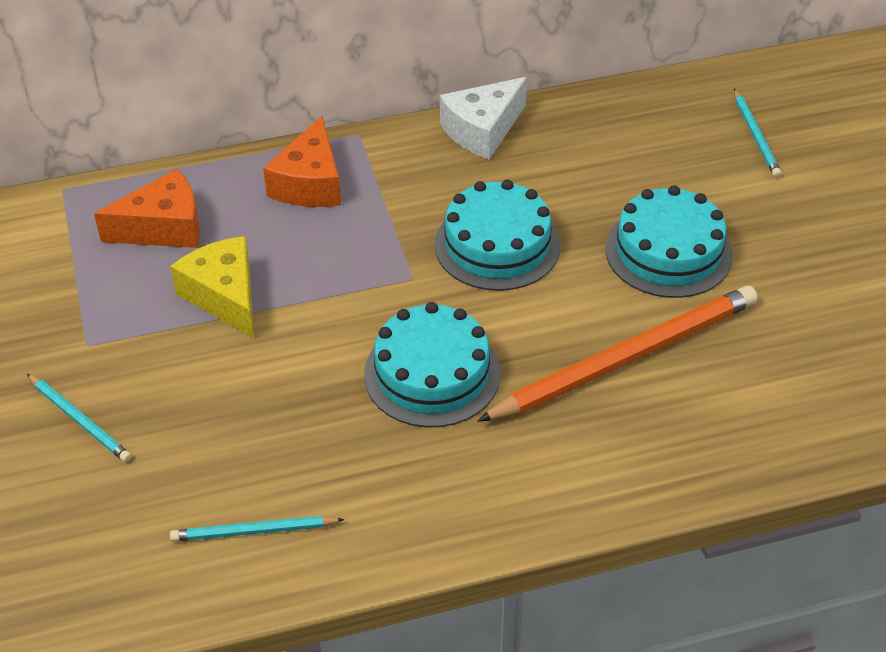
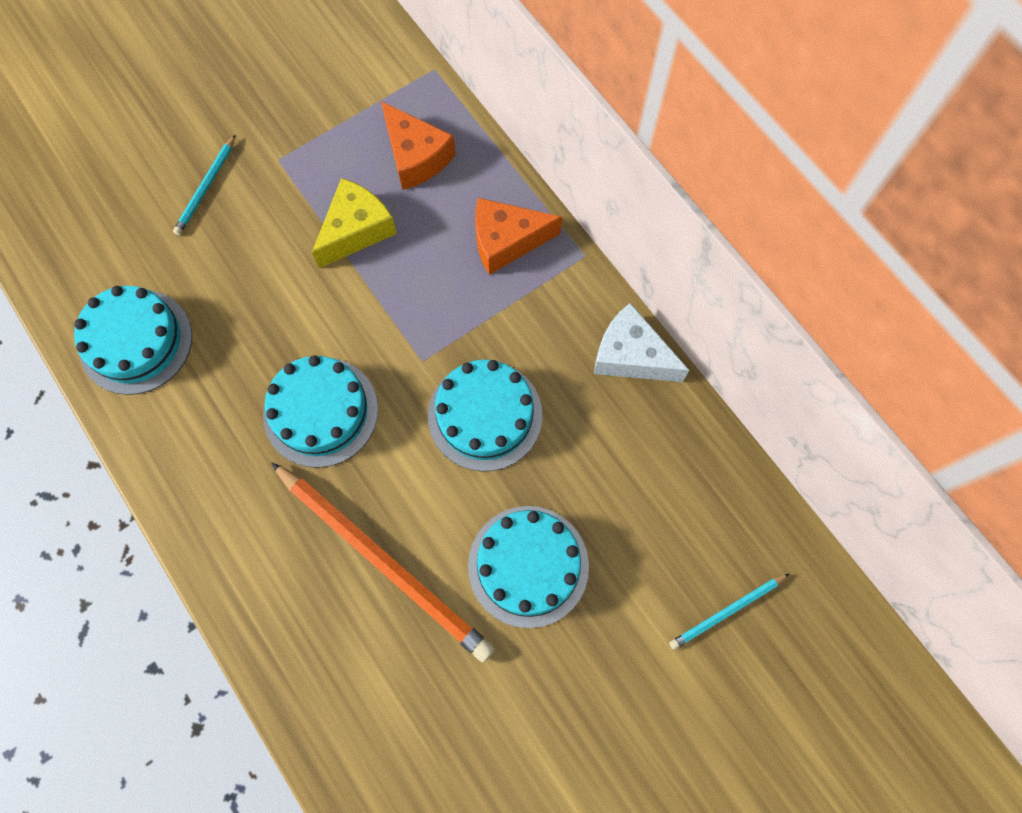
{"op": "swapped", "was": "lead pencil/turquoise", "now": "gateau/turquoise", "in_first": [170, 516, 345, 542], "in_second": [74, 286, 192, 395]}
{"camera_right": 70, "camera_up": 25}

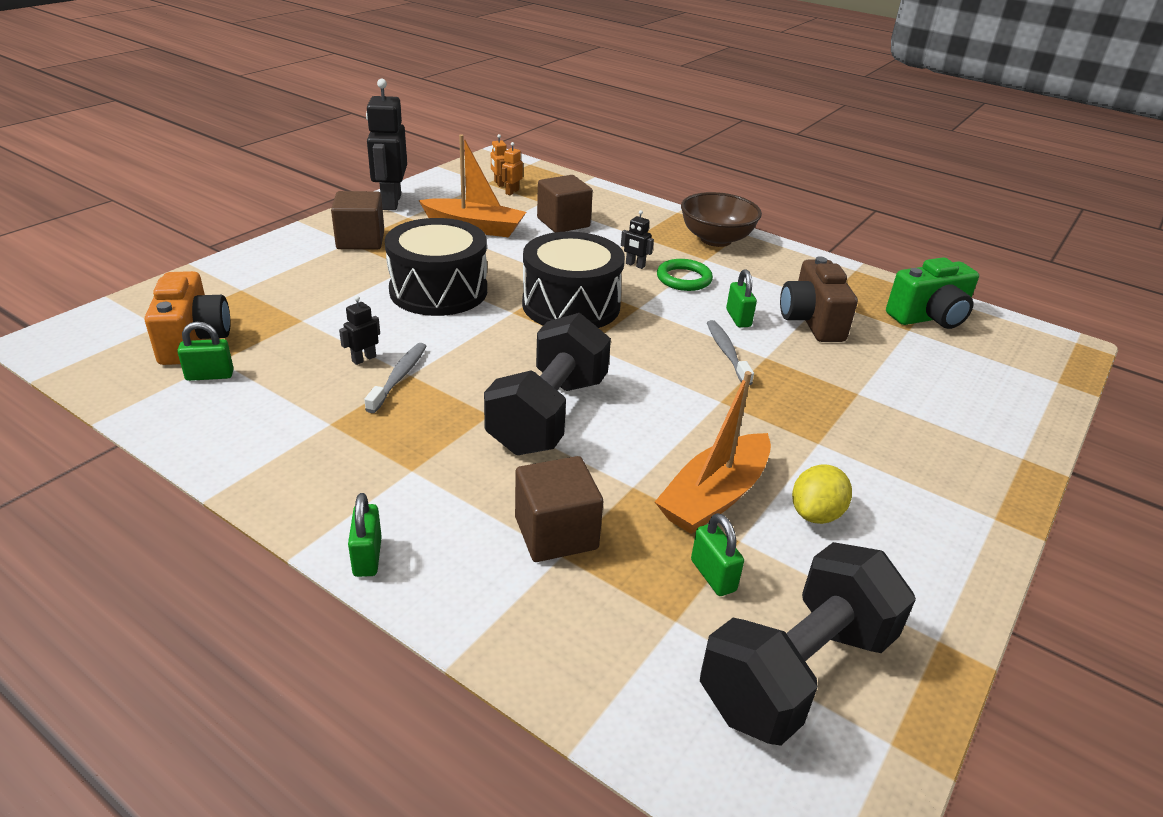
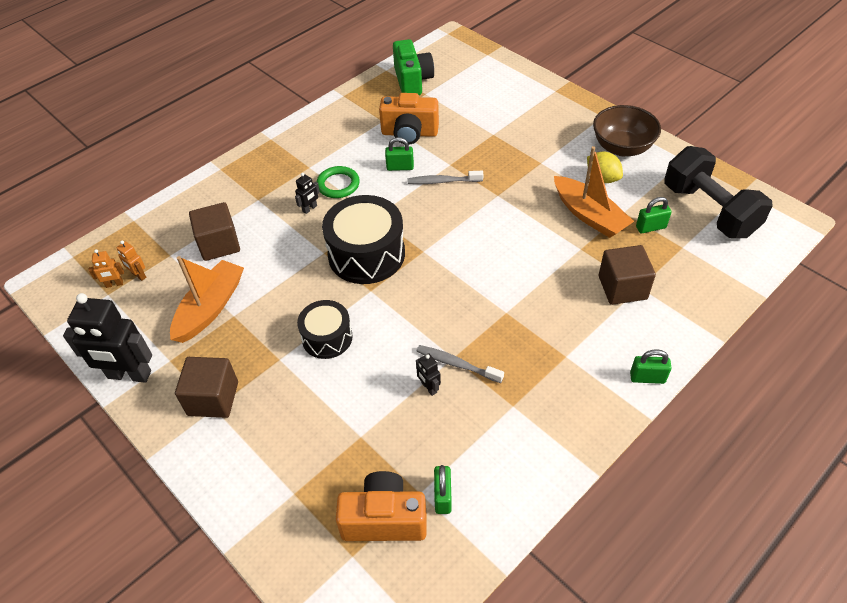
{"op": "gone", "was": "dumbbell/jet-black", "in_first": [484, 313, 611, 455]}
{"op": "shifted", "was": "serving bowl/brown", "in_first": [681, 192, 762, 247], "in_second": [593, 105, 661, 156]}
{"op": "repainted", "was": "camera/brown", "now": "camera/bright orange", "in_first": [780, 256, 858, 342], "in_second": [379, 93, 439, 144]}
{"op": "scaled", "was": "snare drum/jet-black", "in_first": [385, 218, 487, 316], "in_second": [297, 300, 353, 359], "ratio": 0.6}
{"camera_right": -75, "camera_up": 15}

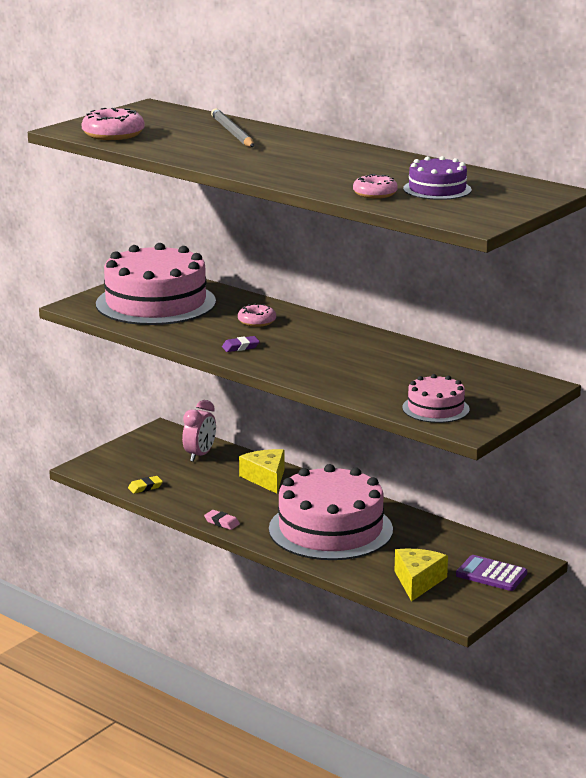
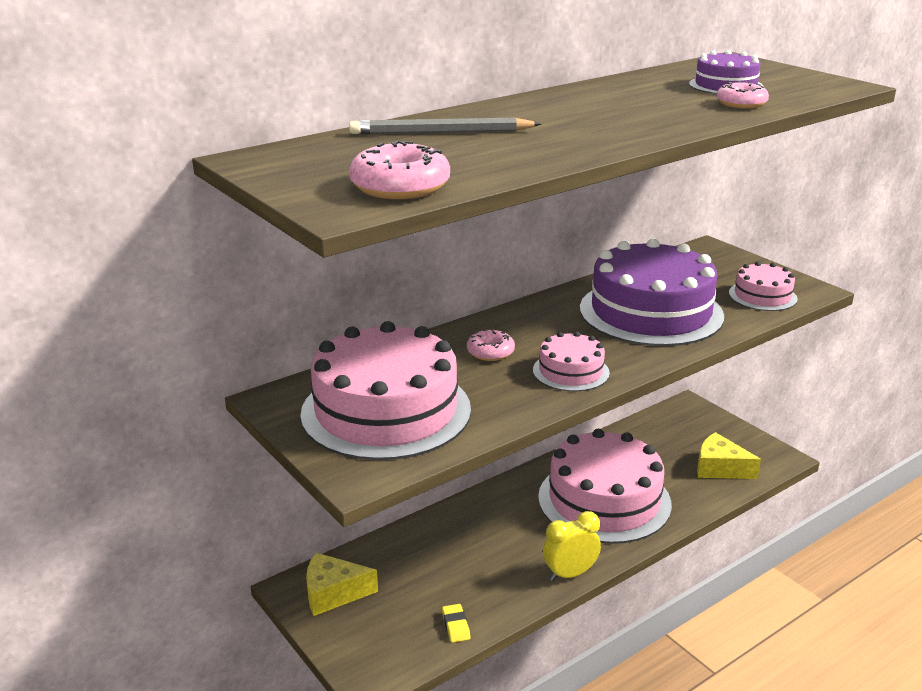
{"op": "gone", "was": "bedside clock/pink", "in_first": [182, 400, 216, 462]}
{"op": "gone", "was": "calculator/royal purple", "in_first": [456, 555, 527, 591]}
{"op": "new", "now": "gateau/royal purple", "in_second": [580, 238, 724, 346]}
{"op": "shifted", "was": "cheese wedge/bright yellow", "in_first": [239, 449, 285, 494], "in_second": [306, 553, 378, 616]}
{"op": "swapped", "was": "eraser/pink", "now": "bedside clock/bright yellow", "in_first": [204, 510, 240, 530], "in_second": [543, 511, 601, 581]}
{"op": "swapped", "was": "eraser/royal purple", "now": "gateau/pink", "in_first": [222, 336, 260, 352], "in_second": [533, 331, 610, 391]}
{"camera_right": -75, "camera_up": 5}

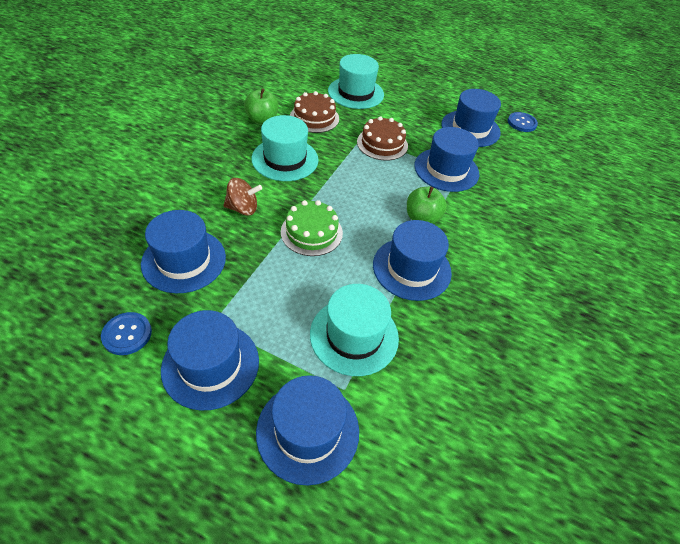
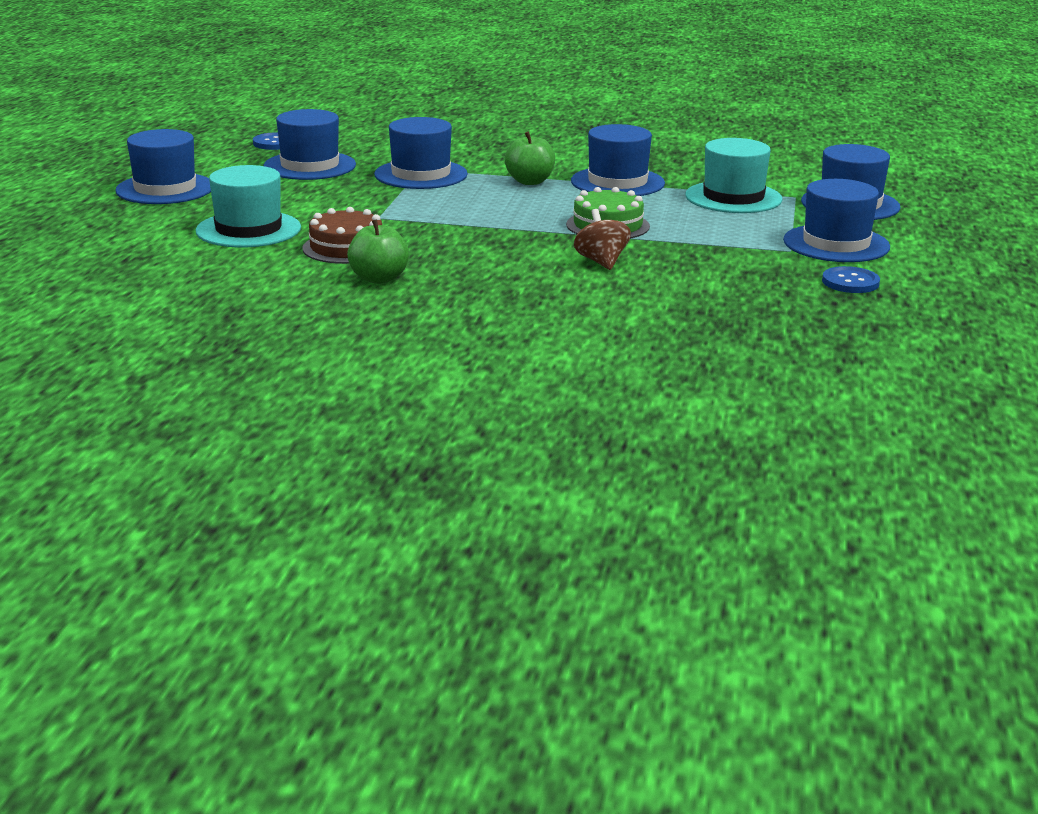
{"op": "gone", "was": "hat/turquoise", "in_first": [251, 115, 319, 181]}
{"op": "gone", "was": "gateau/brown", "in_first": [357, 116, 408, 161]}
{"op": "shifted", "was": "hat/royal blue", "in_first": [141, 210, 226, 293], "in_second": [115, 129, 211, 204]}
{"camera_right": -100, "camera_up": -25}

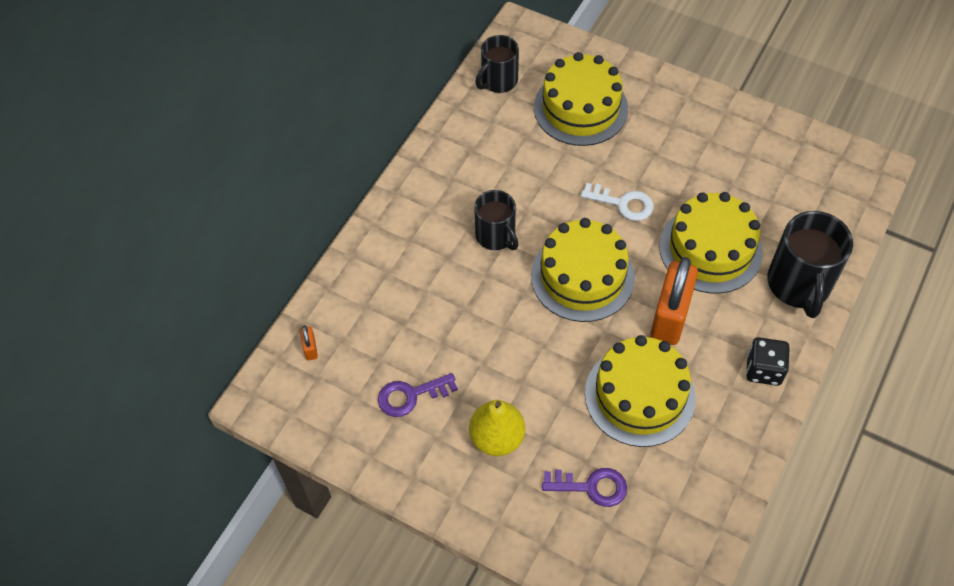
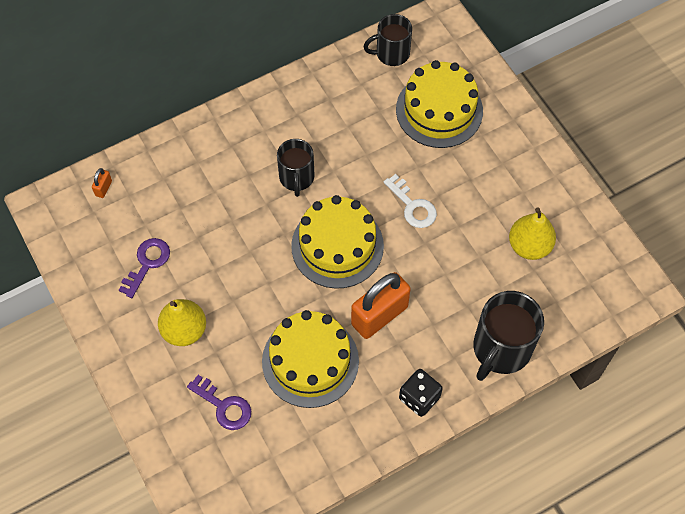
{"op": "gone", "was": "gateau/bright yellow", "in_first": [659, 192, 763, 293]}
{"op": "new", "now": "pear/bright yellow", "in_second": [509, 207, 556, 260]}
{"op": "rotated", "was": "door key/royal purple", "in_first": [378, 373, 458, 417], "in_second": [119, 238, 170, 298], "clockwise": 105}
{"camera_right": 30, "camera_up": 5}

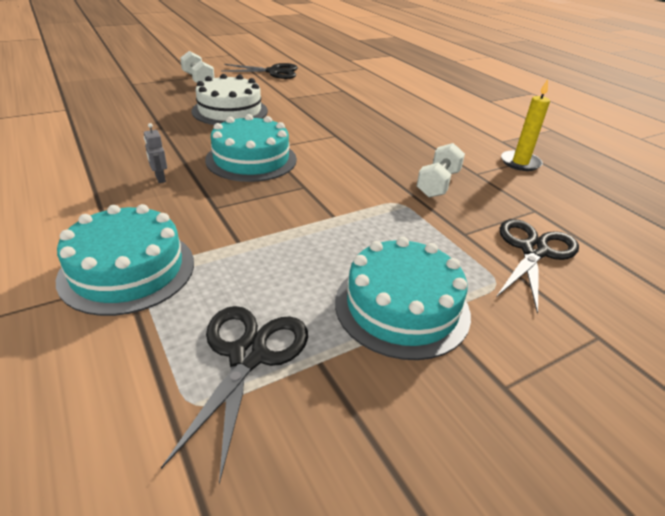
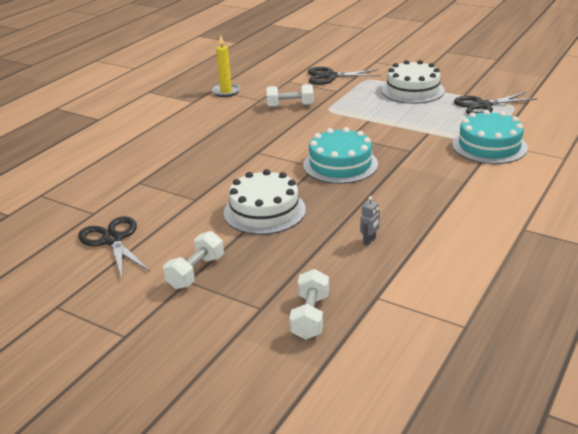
{"op": "new", "now": "dumbbell/pure white", "in_second": [289, 269, 329, 339]}
{"op": "shifted", "was": "toy robot/grey", "in_first": [144, 123, 167, 183], "in_second": [360, 196, 380, 245]}
{"op": "repainted", "was": "gateau/turquoise", "now": "gateau/pure white", "in_first": [335, 237, 471, 360], "in_second": [382, 60, 445, 104]}
{"camera_right": -115, "camera_up": -5}

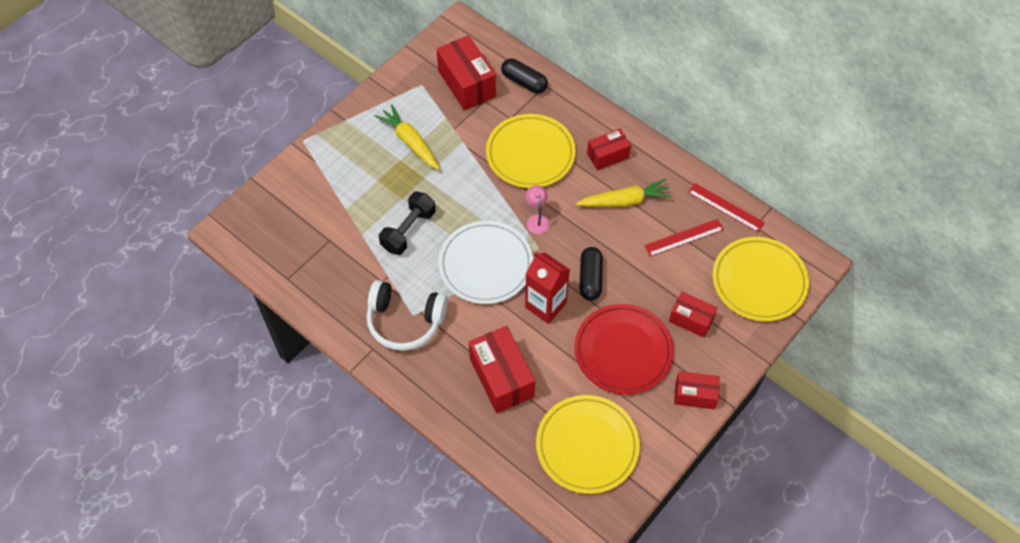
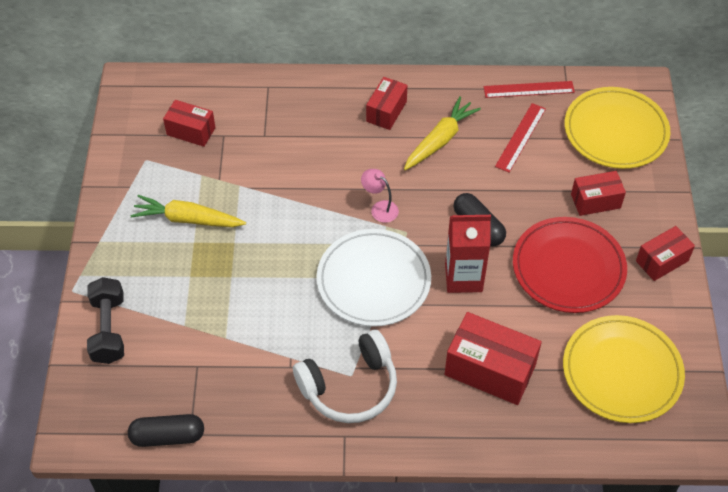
{"op": "gone", "was": "flat dish/bright yellow", "in_first": [486, 114, 576, 188]}
{"op": "shifted", "was": "dumbbell/jet-black", "in_first": [379, 192, 436, 255], "in_second": [87, 277, 124, 364]}
{"op": "shifted", "was": "capsule/jet-black", "in_first": [501, 59, 548, 93], "in_second": [128, 414, 204, 447]}
{"op": "scaled", "was": "box/red", "in_first": [437, 35, 496, 110], "in_second": [163, 100, 216, 147], "ratio": 0.61}
{"camera_right": -40, "camera_up": -5}

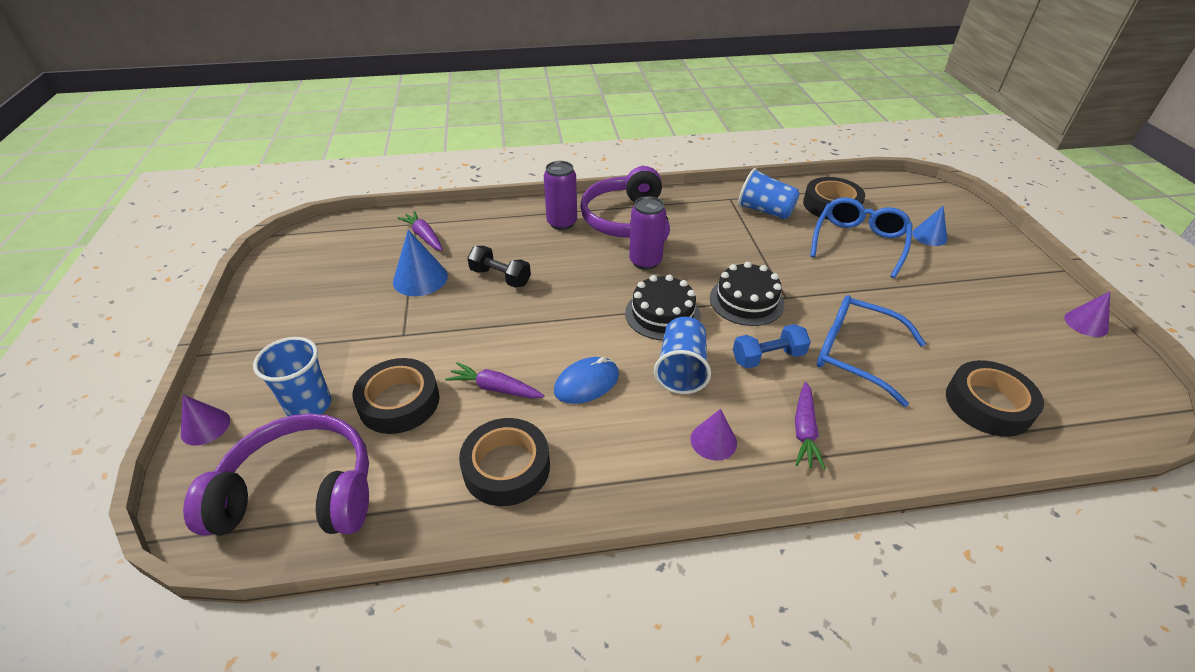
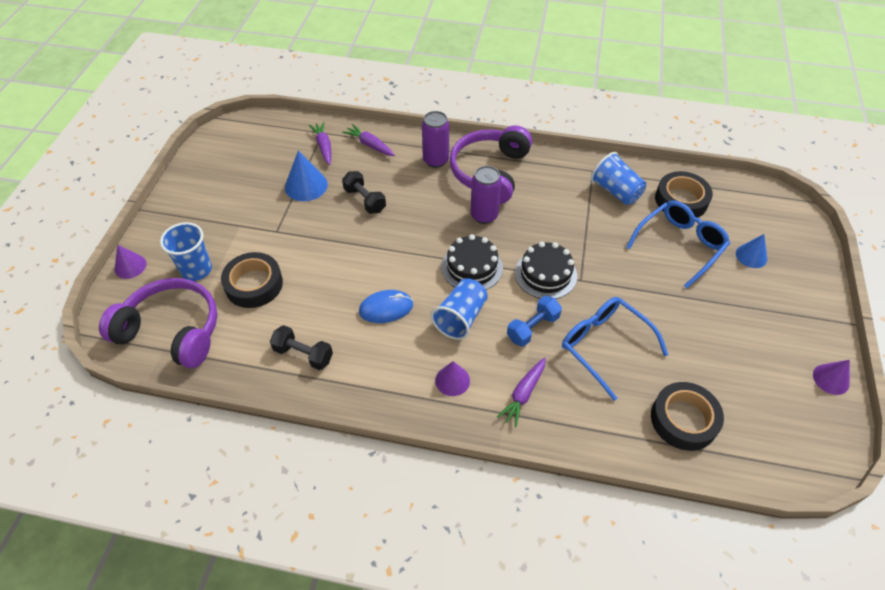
{"op": "shifted", "was": "carrot/royal purple", "in_first": [445, 362, 545, 399], "in_second": [342, 124, 395, 156]}
{"op": "swapped", "was": "roll of tape/jet-black", "now": "dumbbell/jet-black", "in_first": [459, 418, 550, 506], "in_second": [270, 325, 333, 370]}
{"op": "rotated", "was": "dumbbell/royal blue", "in_first": [733, 324, 811, 369], "in_second": [507, 296, 562, 346], "clockwise": -45}
{"camera_right": 20, "camera_up": 10}

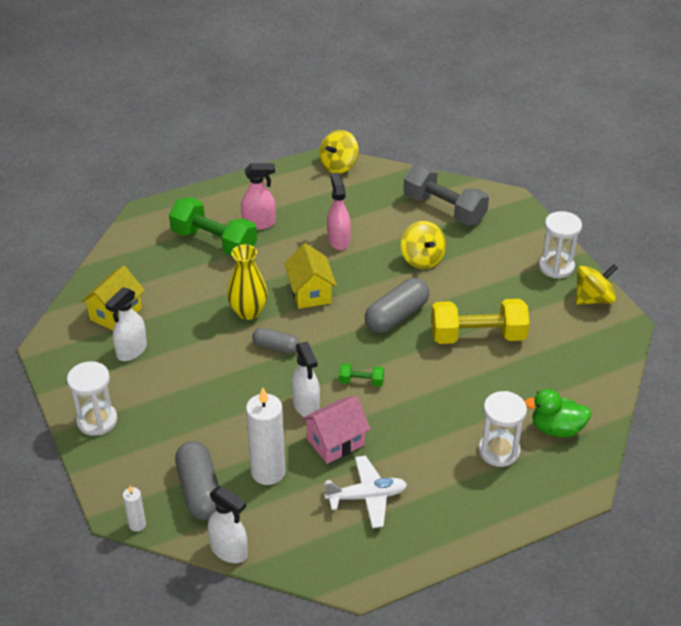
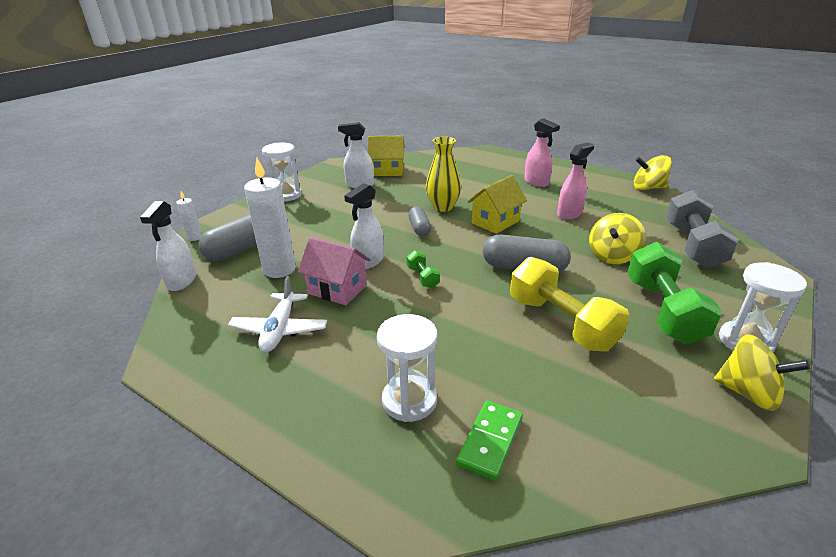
{"op": "shifted", "was": "dumbbell/green", "in_first": [169, 197, 257, 256], "in_second": [627, 242, 722, 344]}
{"op": "swapped", "was": "rubber duck/green", "now": "domino piece/green", "in_first": [525, 389, 592, 437], "in_second": [456, 401, 523, 481]}
{"op": "rotated", "was": "toy plane/pure white", "in_first": [324, 456, 407, 528], "in_second": [228, 276, 327, 352], "clockwise": 45}
{"camera_right": 60, "camera_up": -10}

